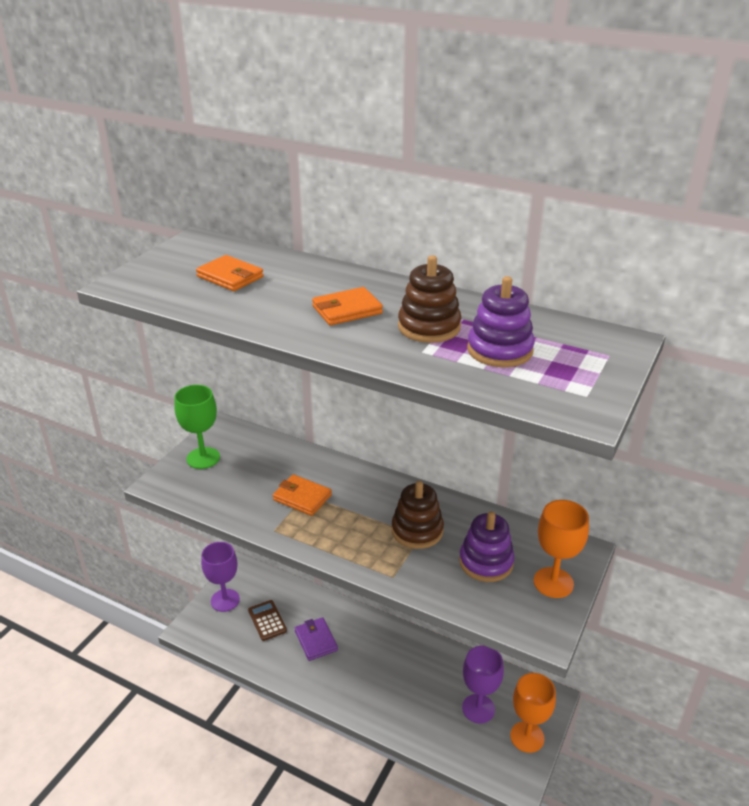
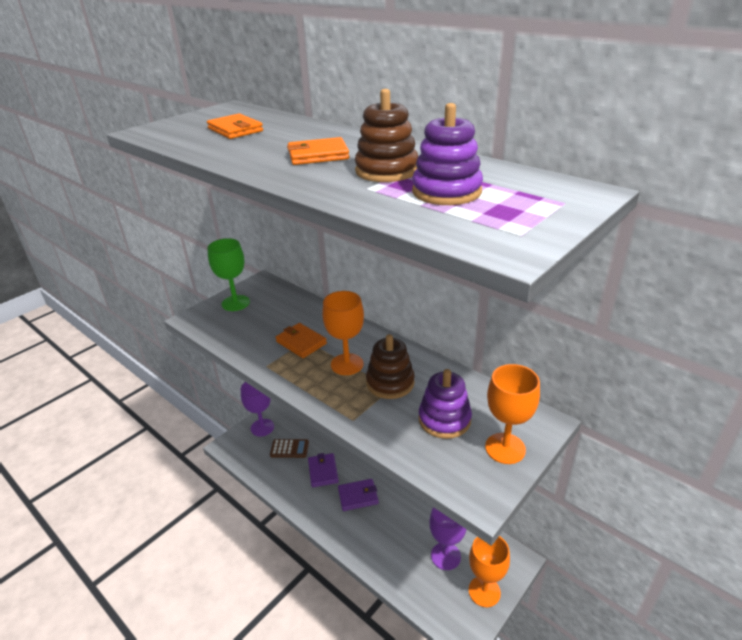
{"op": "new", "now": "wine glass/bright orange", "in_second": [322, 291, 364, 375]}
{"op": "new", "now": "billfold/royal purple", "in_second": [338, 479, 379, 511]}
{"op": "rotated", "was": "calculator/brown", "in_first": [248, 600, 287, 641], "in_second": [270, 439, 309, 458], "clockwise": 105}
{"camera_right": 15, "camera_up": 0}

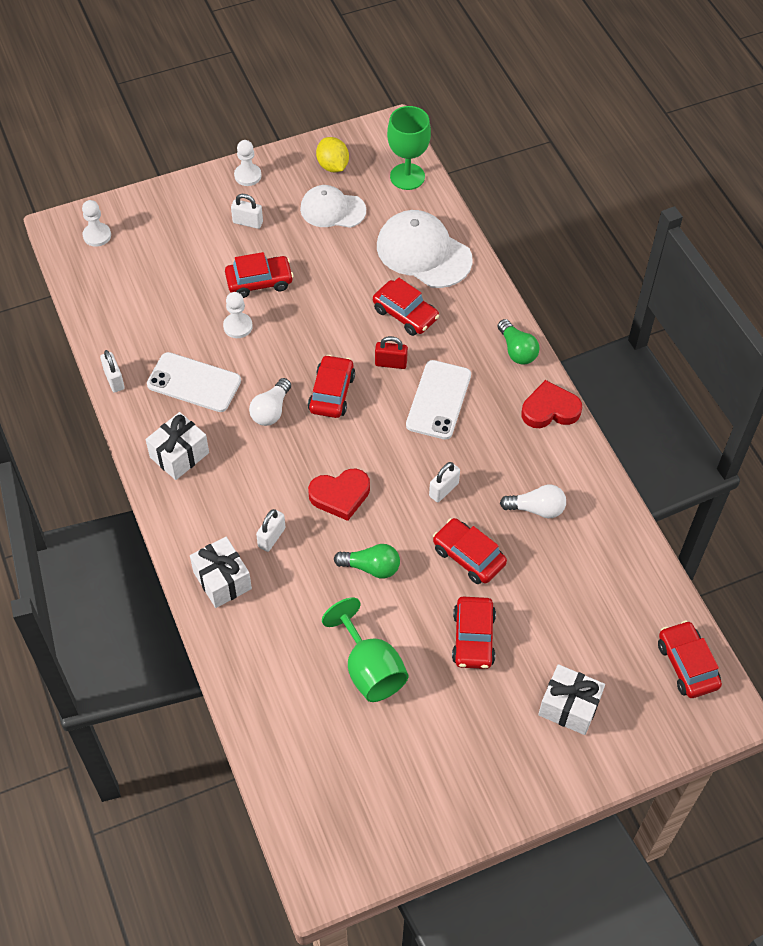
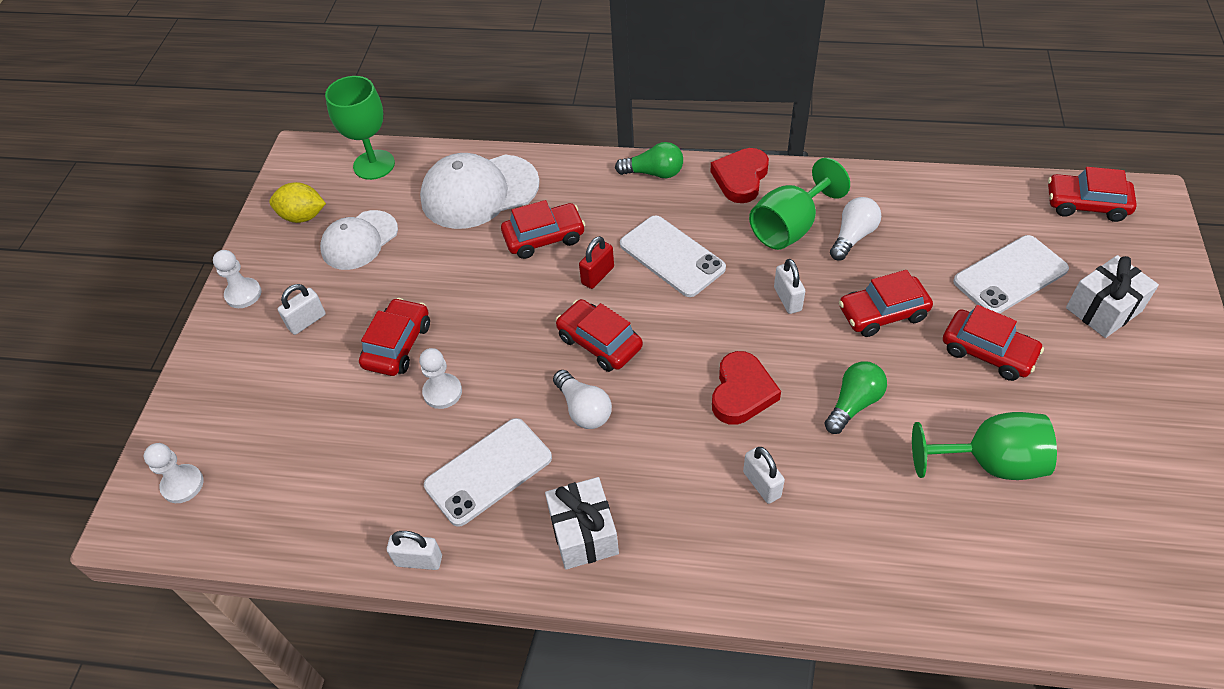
{"op": "gone", "was": "wrapped gift/pure white", "in_first": [190, 537, 252, 608]}
{"op": "new", "now": "wine glass/green", "in_second": [749, 158, 850, 250]}
{"op": "new", "now": "smartphone/pure white", "in_second": [953, 235, 1069, 314]}
{"camera_right": -55, "camera_up": -5}

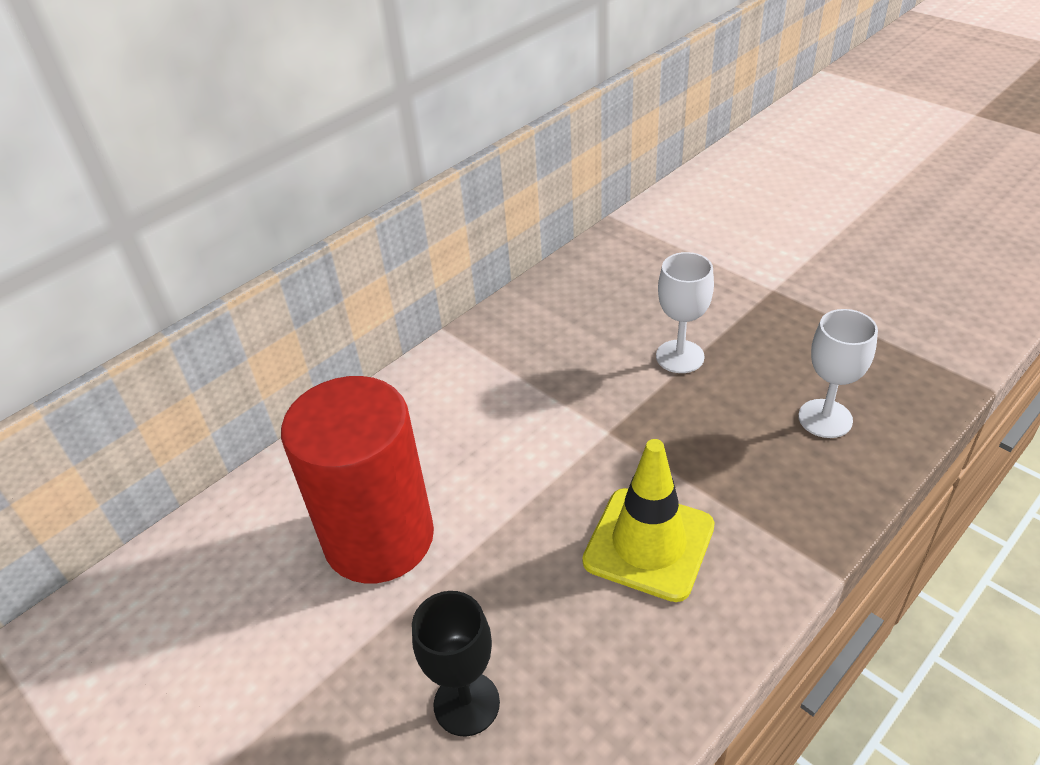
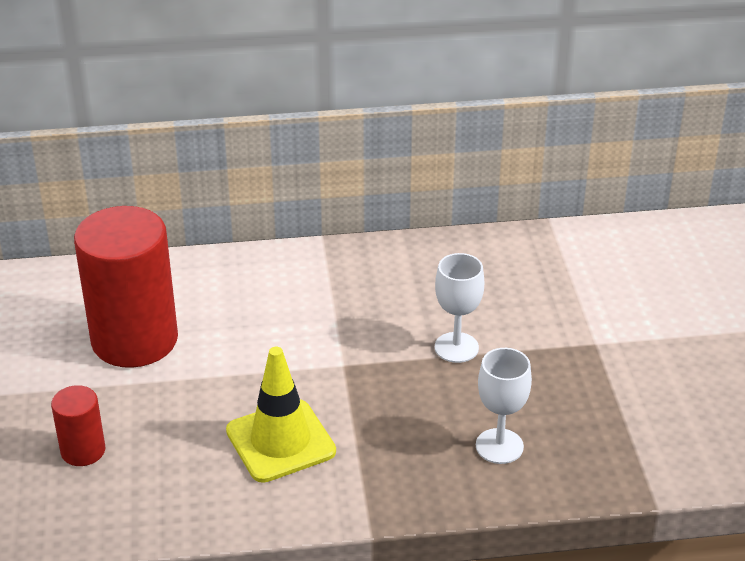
{"op": "swapped", "was": "wine glass/jet-black", "now": "cylinder/red", "in_first": [412, 591, 500, 737], "in_second": [51, 385, 105, 466]}
{"camera_right": 35, "camera_up": -5}

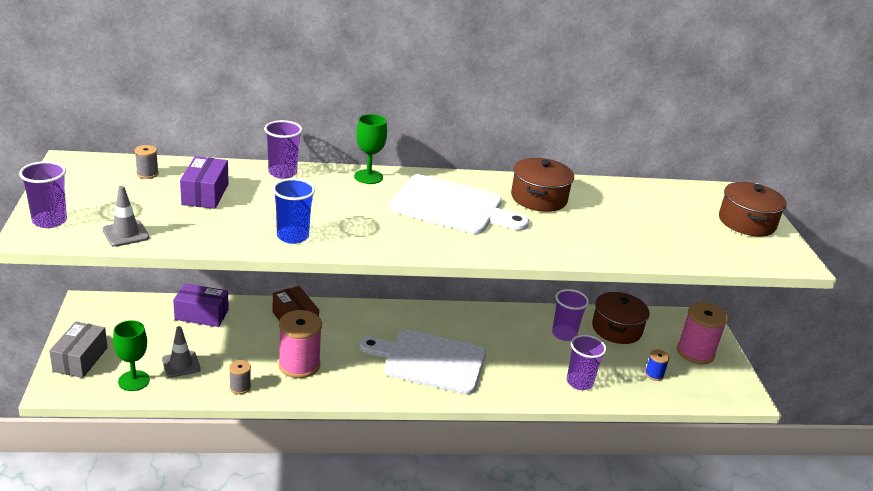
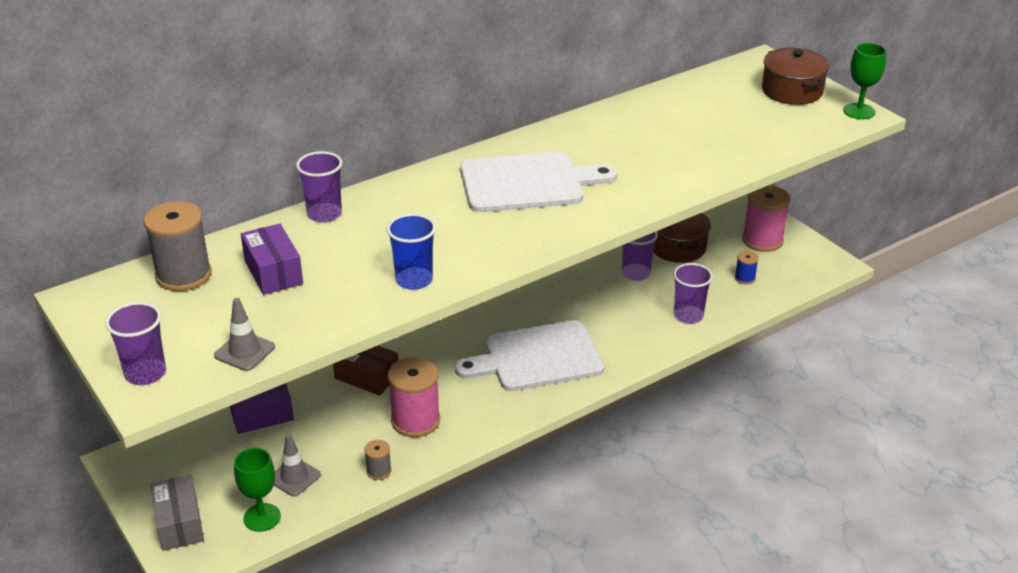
{"op": "gone", "was": "pot/brown", "in_first": [511, 158, 574, 212]}
{"op": "shifted", "was": "wine glass/green", "in_first": [354, 114, 387, 184], "in_second": [843, 43, 887, 119]}
{"op": "scaled", "was": "spool/grey", "in_first": [135, 145, 159, 179], "in_second": [144, 201, 212, 291], "ratio": 2.06}
{"camera_right": -25, "camera_up": 5}

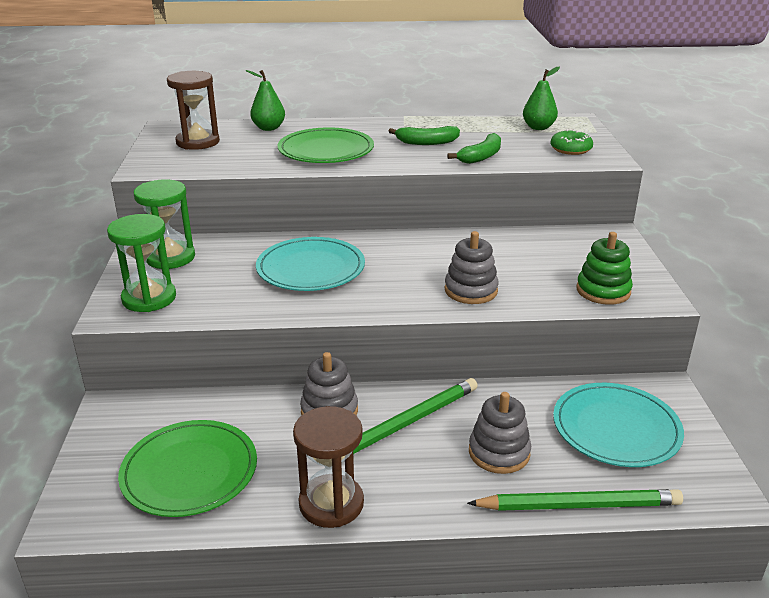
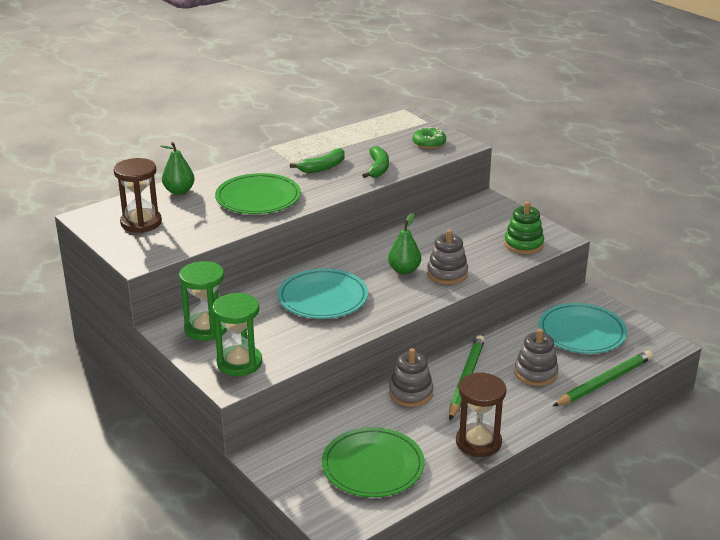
{"op": "shifted", "was": "pear/green", "in_first": [523, 66, 560, 130], "in_second": [388, 213, 421, 274]}
{"camera_right": -35, "camera_up": 0}

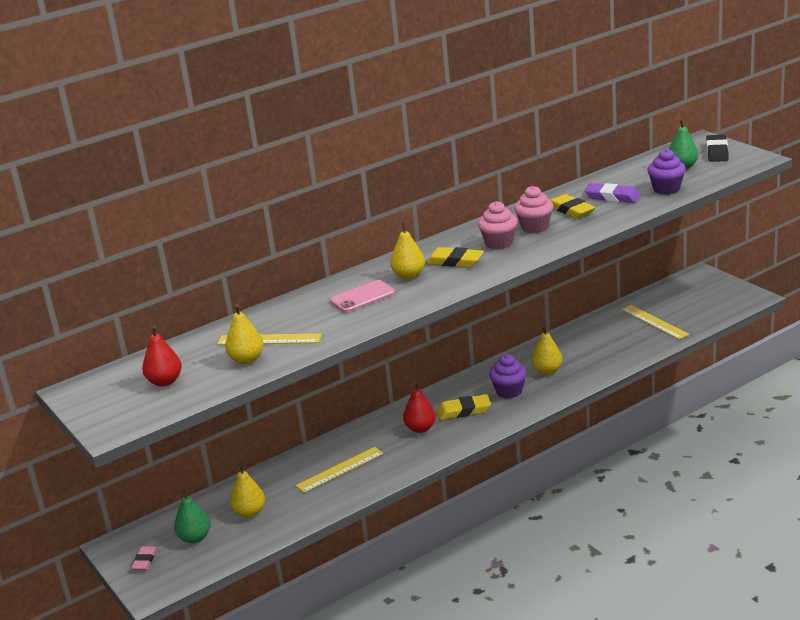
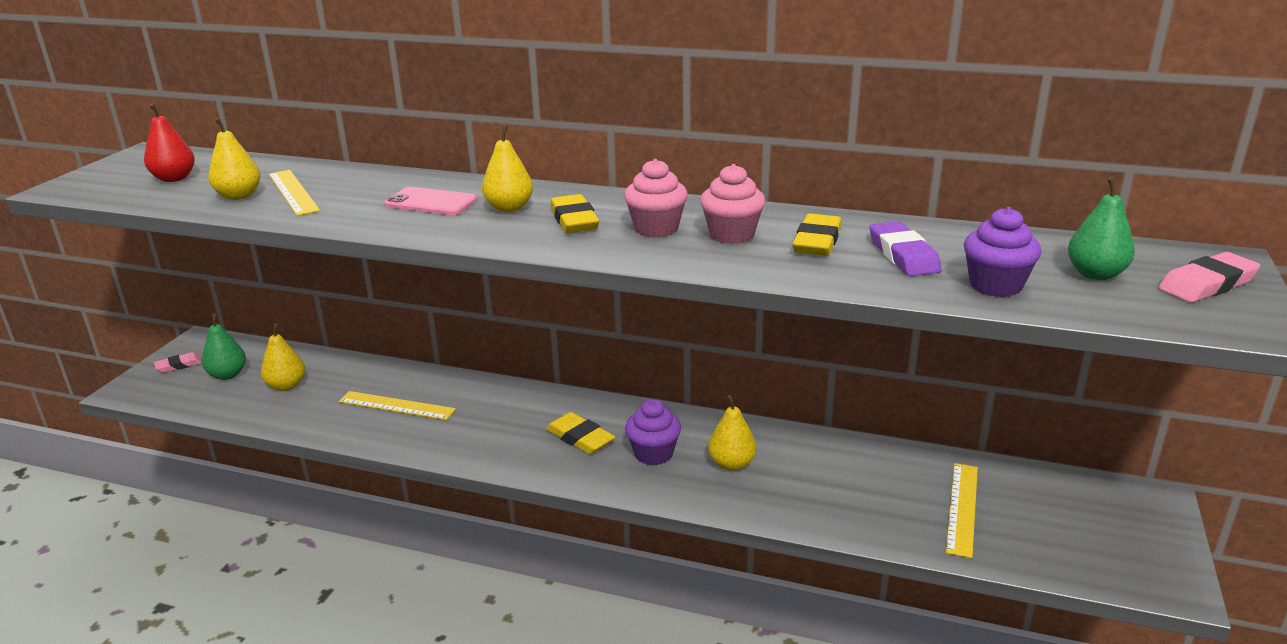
{"op": "gone", "was": "pear/red", "in_first": [403, 382, 436, 433]}
{"op": "repainted", "was": "eraser/jet-black", "now": "eraser/pink", "in_first": [706, 135, 729, 162], "in_second": [1159, 252, 1260, 303]}
{"camera_right": 50, "camera_up": 0}

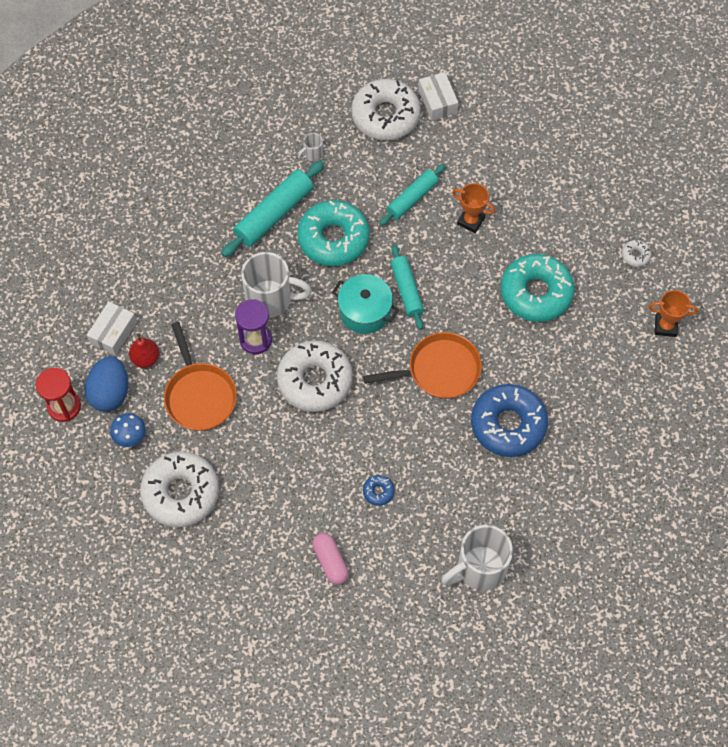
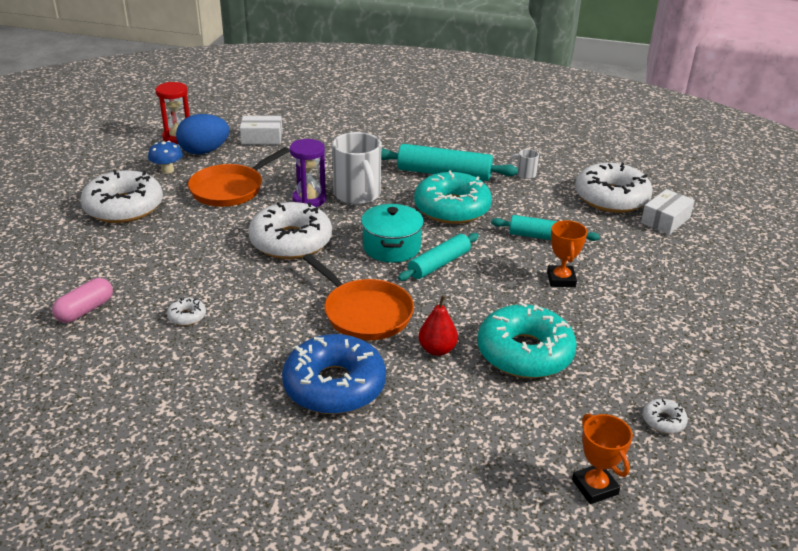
{"op": "gone", "was": "coffee mug/pure white", "in_first": [441, 525, 513, 591]}
{"op": "shifted", "was": "pear/red", "in_first": [129, 334, 160, 368], "in_second": [418, 296, 458, 356]}
{"op": "repainted", "was": "donut/royal blue", "now": "donut/pure white", "in_first": [363, 475, 395, 506], "in_second": [167, 298, 206, 326]}
{"camera_right": 60, "camera_up": -30}

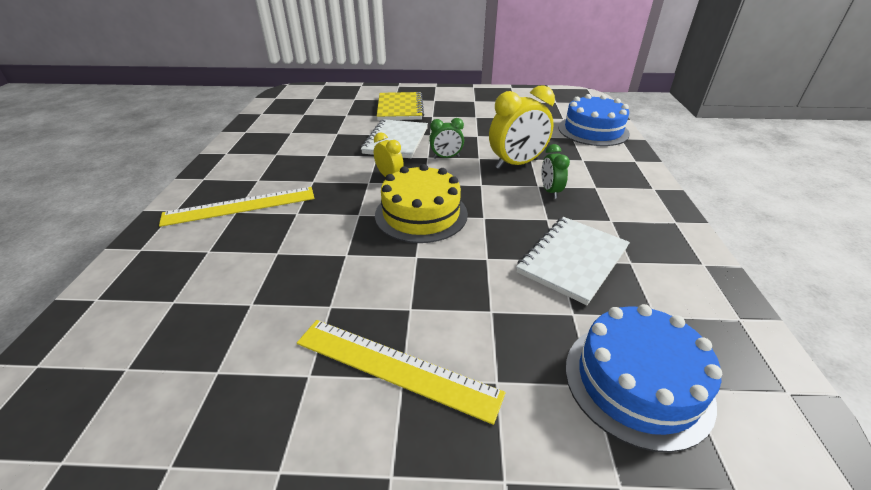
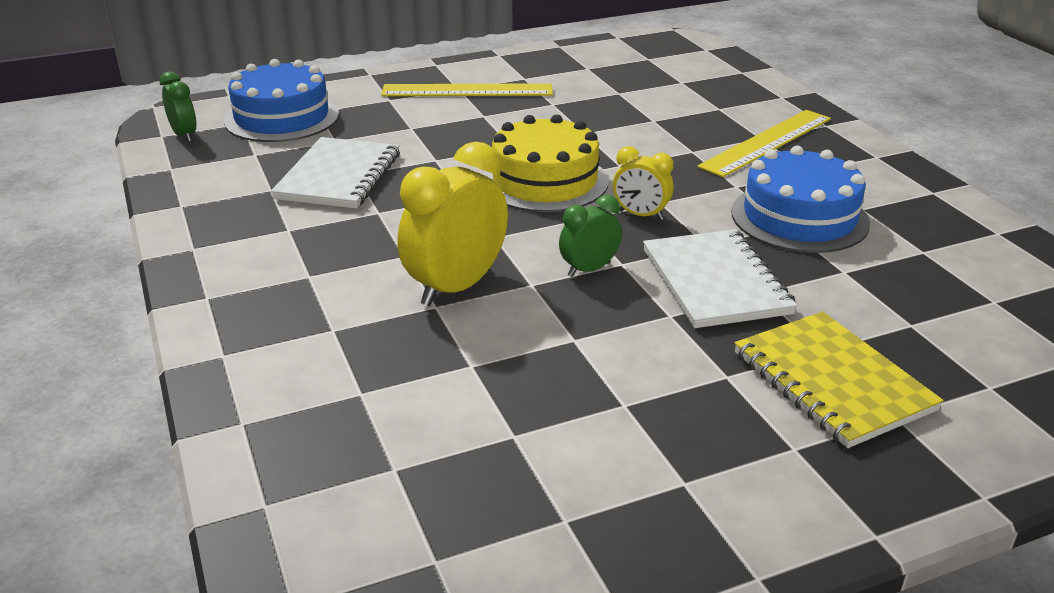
{"op": "shifted", "was": "bedside clock/green", "in_first": [541, 144, 570, 199], "in_second": [159, 71, 197, 142]}
{"op": "shifted", "was": "gateau/royal blue", "in_first": [558, 94, 630, 146], "in_second": [731, 146, 870, 253]}
{"camera_right": 155, "camera_up": -5}

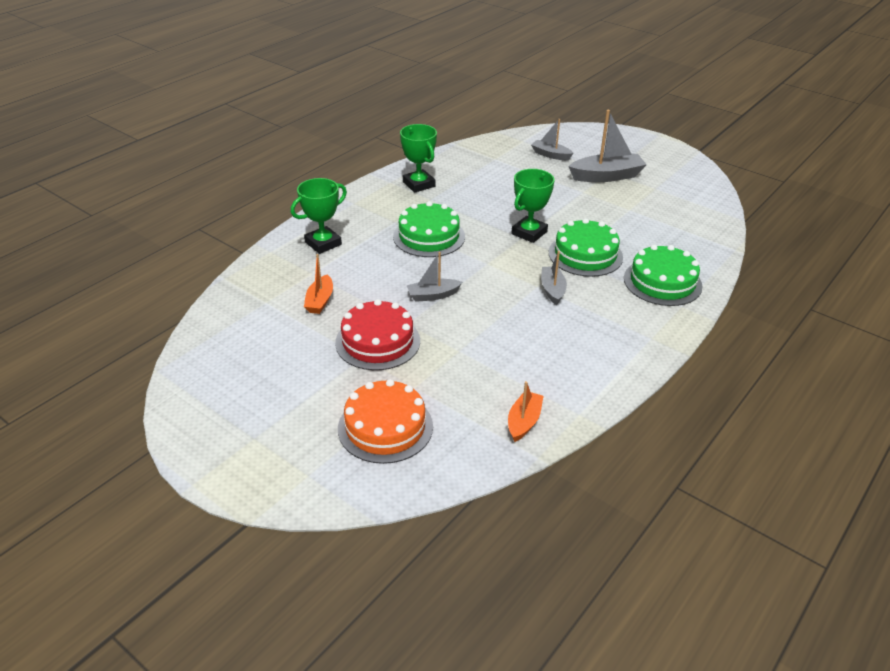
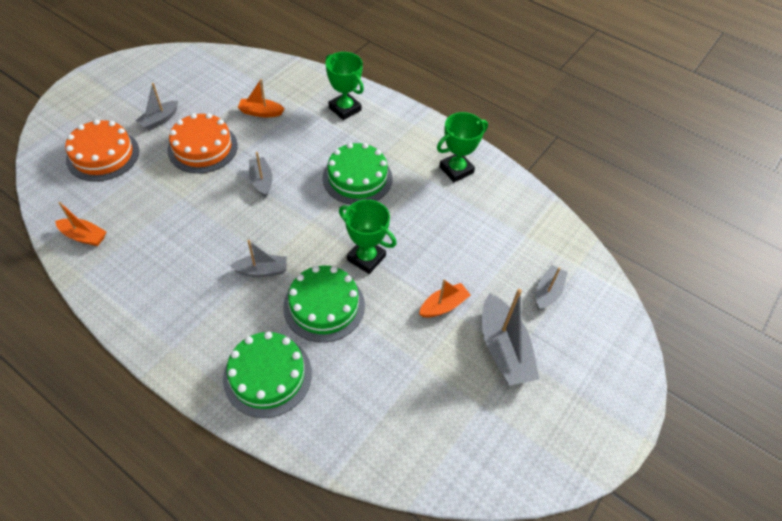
{"op": "new", "now": "sailboat/grey", "in_second": [135, 83, 178, 131]}
{"op": "new", "now": "sailboat/bright orange", "in_second": [419, 279, 471, 318]}
{"op": "repainted", "was": "gateau/red", "now": "gateau/bright orange", "in_first": [335, 299, 420, 370], "in_second": [167, 113, 238, 173]}
{"camera_right": 85, "camera_up": 15}

